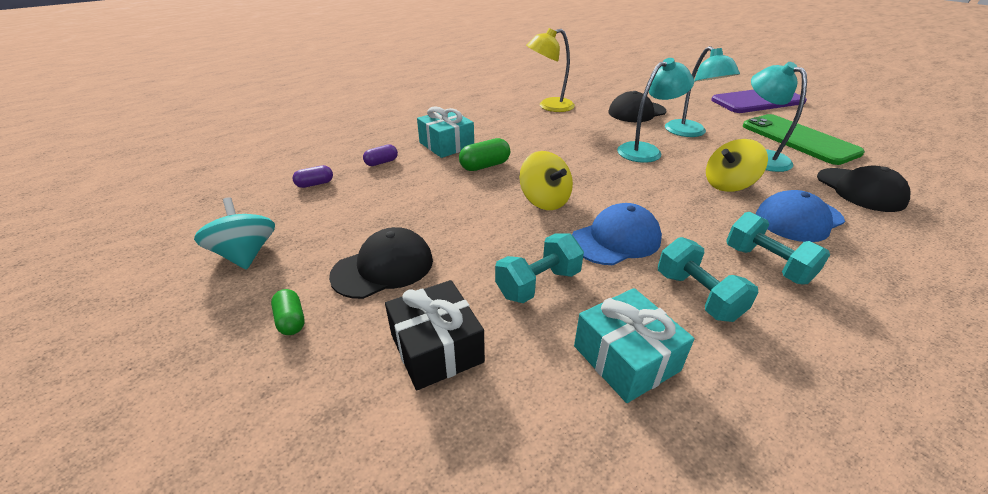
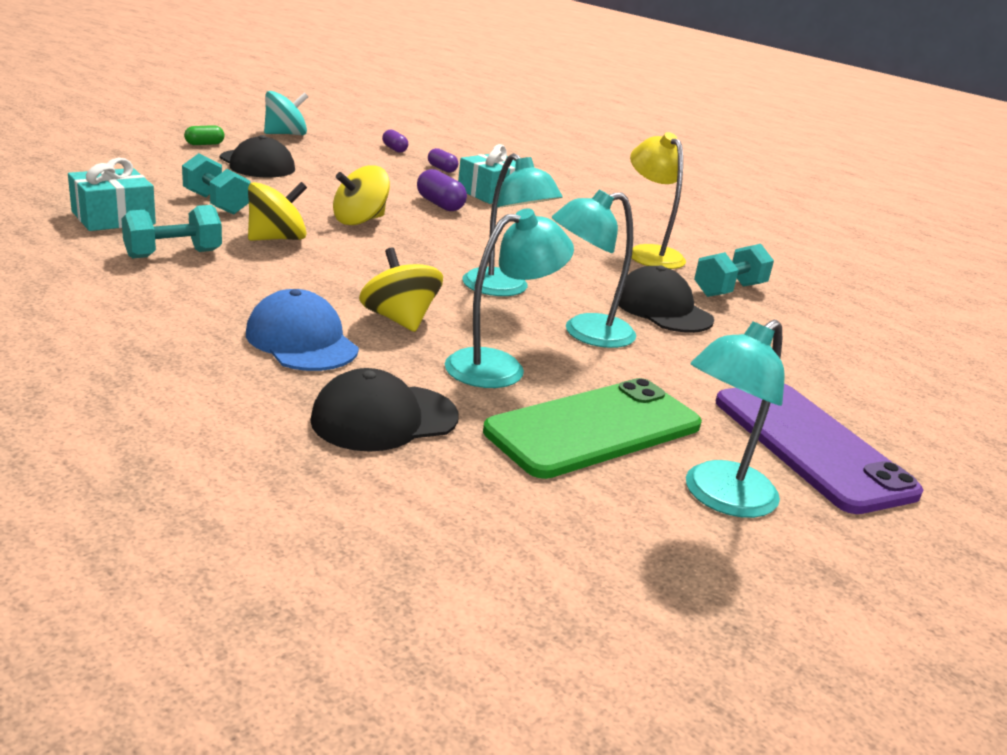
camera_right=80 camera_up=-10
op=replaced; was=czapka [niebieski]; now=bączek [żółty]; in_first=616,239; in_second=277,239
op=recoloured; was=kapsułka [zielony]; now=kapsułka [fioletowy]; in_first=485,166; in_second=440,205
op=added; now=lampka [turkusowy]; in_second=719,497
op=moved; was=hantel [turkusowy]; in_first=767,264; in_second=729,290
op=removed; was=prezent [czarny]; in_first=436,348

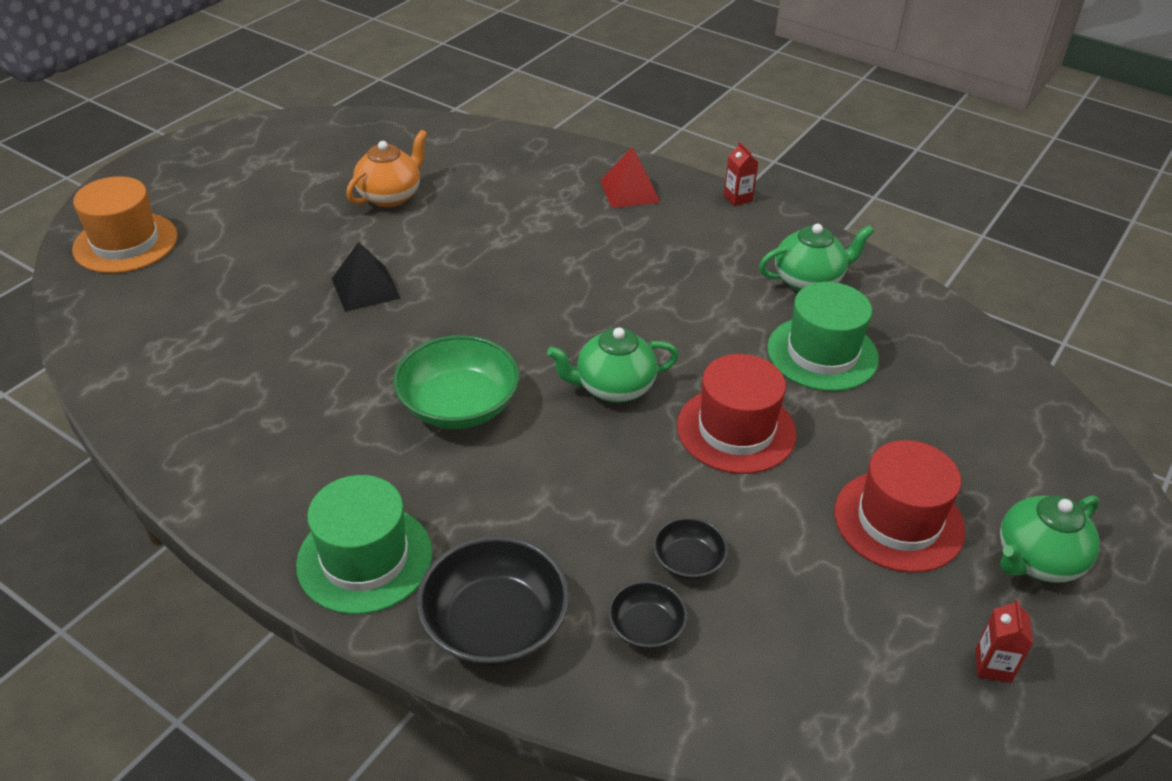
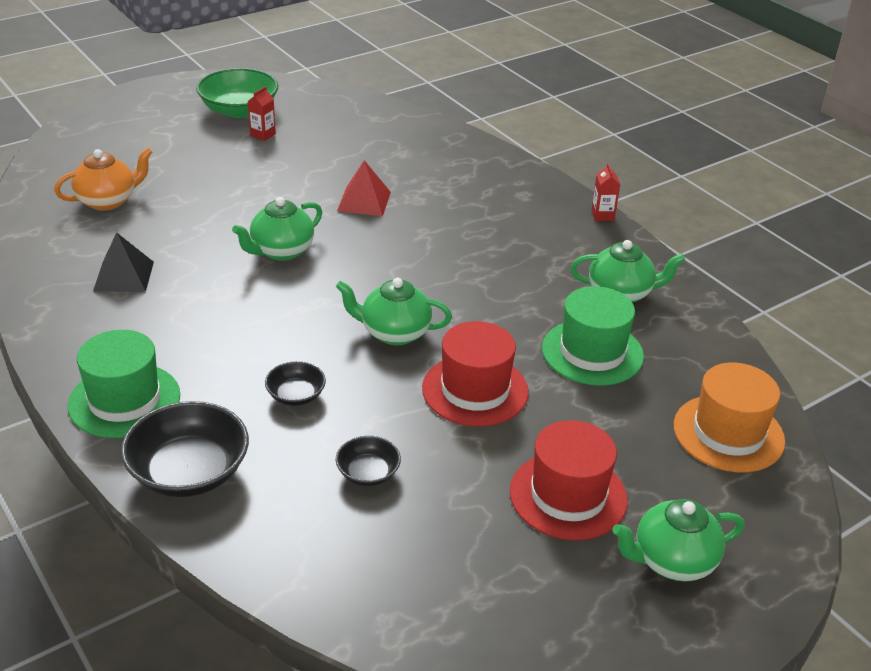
camera_right=20 camera_up=-5
op=moved; was=imbryk [pomarańczowy]; in_first=390,196; in_second=108,201
op=moved; was=piramida [czarny]; in_first=365,288; in_second=123,276
op=moved; was=miska [zielony]; in_first=459,405; in_second=239,110
op=added; now=imbryk [zielony]; in_second=281,251
op=moved; was=karton mleka [czerwony]; in_first=993,666; in_second=263,135
op=moved; was=miska [czarny]; in_first=646,627; in_second=296,395
op=moved; was=piramida [czerwony]; in_first=629,191; in_second=364,201
op=moved; was=kapelusz [pomarańczowy]; in_first=125,243; in_second=728,433

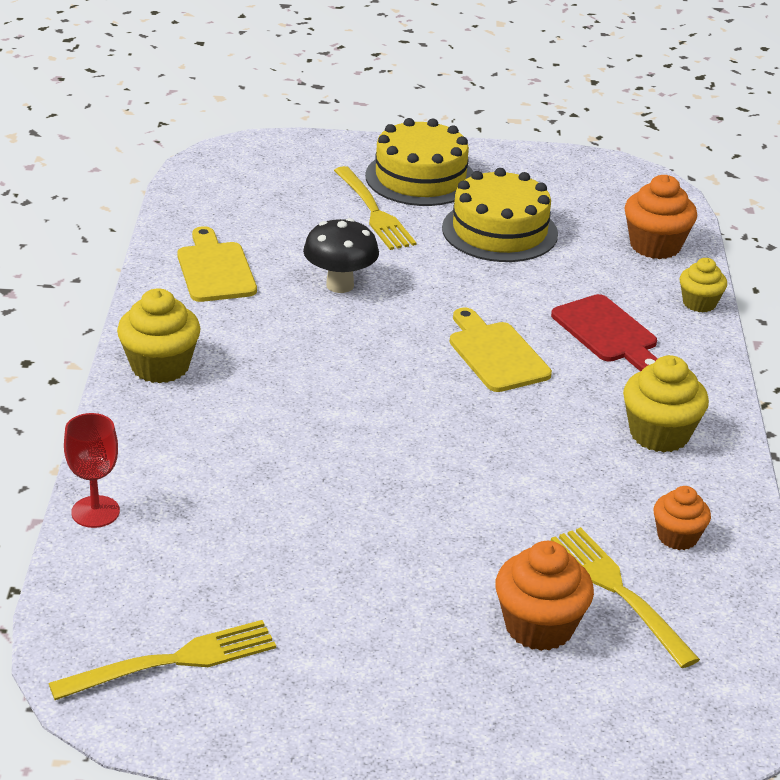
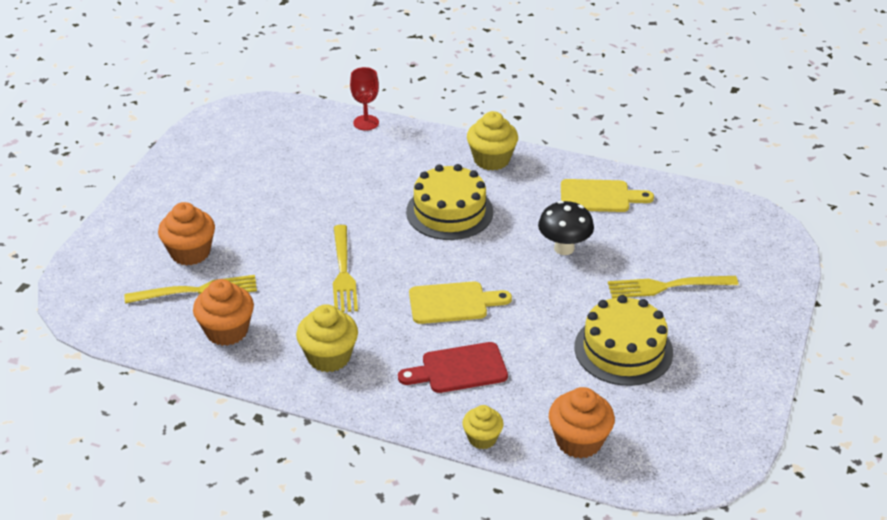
camera_right=110 camera_up=5
op=resized; was=muffinka [pomarańczowy]; in_first=677,537; in_second=227,331; ratio=1.59
op=moved; was=widelec [żółty]; in_first=173,661; in_second=343,272
op=moved; was=tort [żółty]; in_first=420,178; in_second=449,212

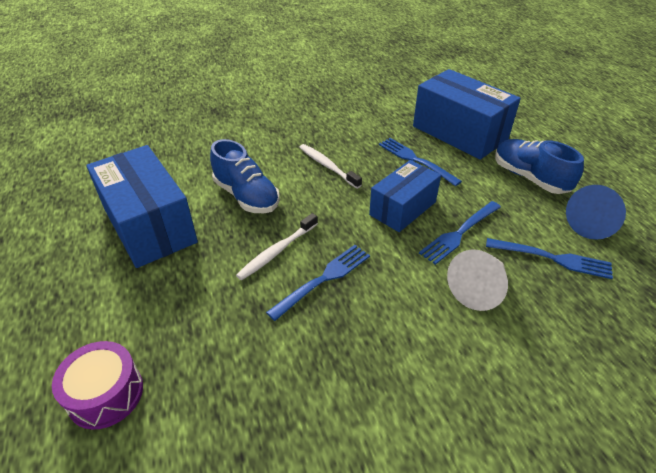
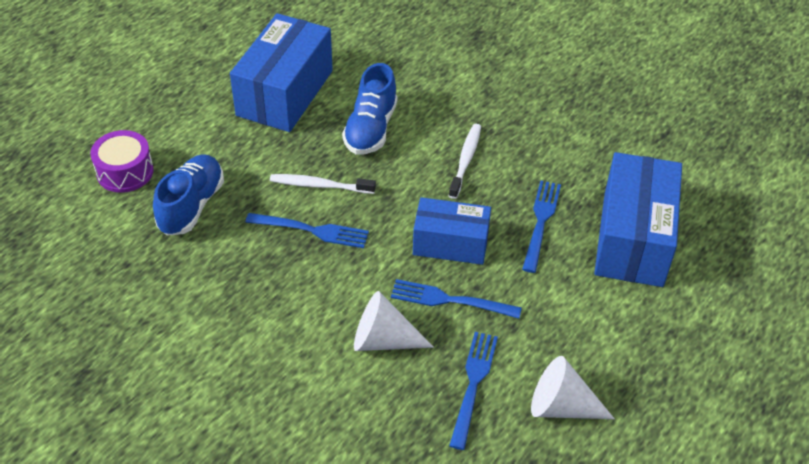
camera_right=55 camera_up=5
op=moved; was=but [niebieski]; in_first=529,178; in_second=191,206
op=turned; was=widelec [niebieski]; in_first=552,258; in_second=473,384; clockwise=-150
op=recoloured; was=stożek [niebieski]; now=stożek [biały]; in_first=592,224; in_second=561,406

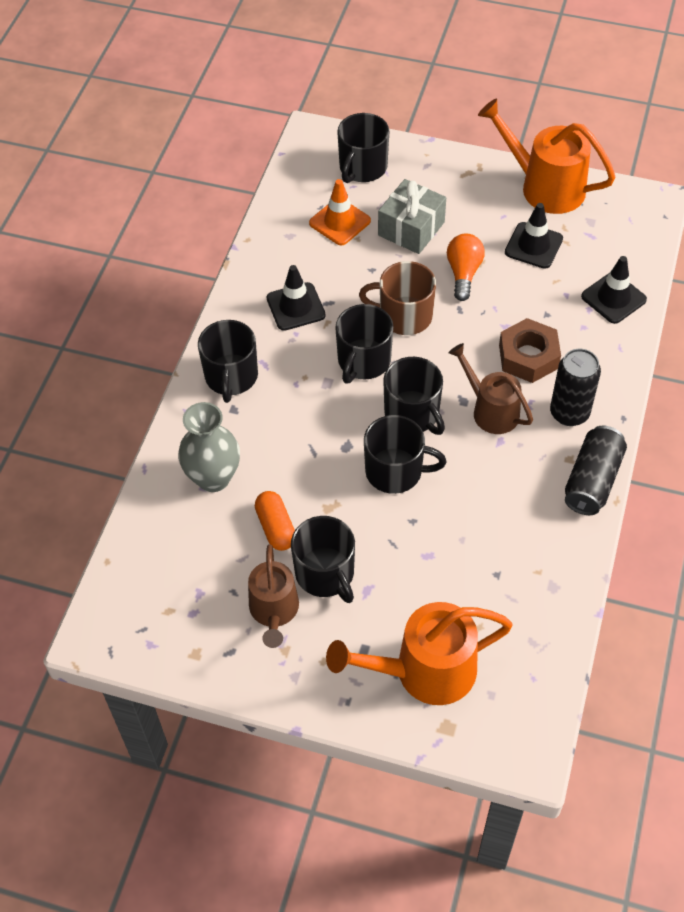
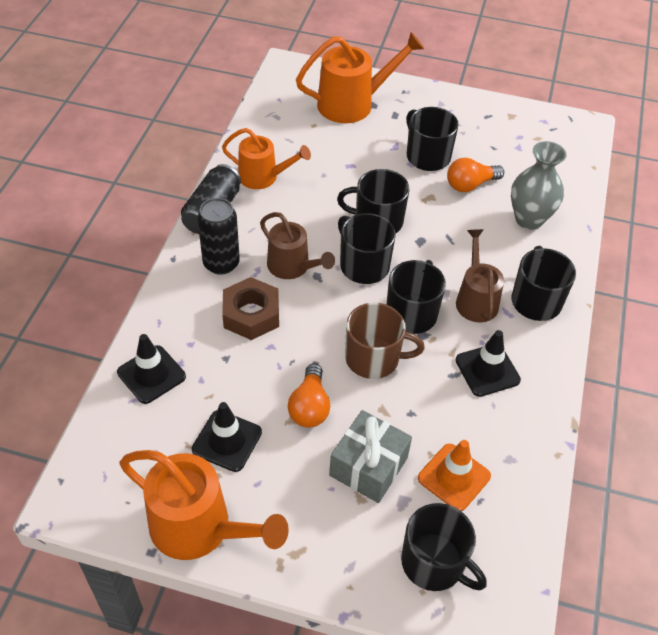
camera_right=175 camera_up=-5
op=added; now=konewka [pomarańczowy]; in_second=263,177
op=turned; was=kubek [czarny]; in_first=362,168; in_second=434,563; clockwise=105
op=replaced; was=kapsułka [pomarańczowy]; now=żarówka [pomarańczowy]; in_first=276,527; in_second=470,185
op=moved; was=konewka [brązowy]; in_first=274,612; in_second=475,299

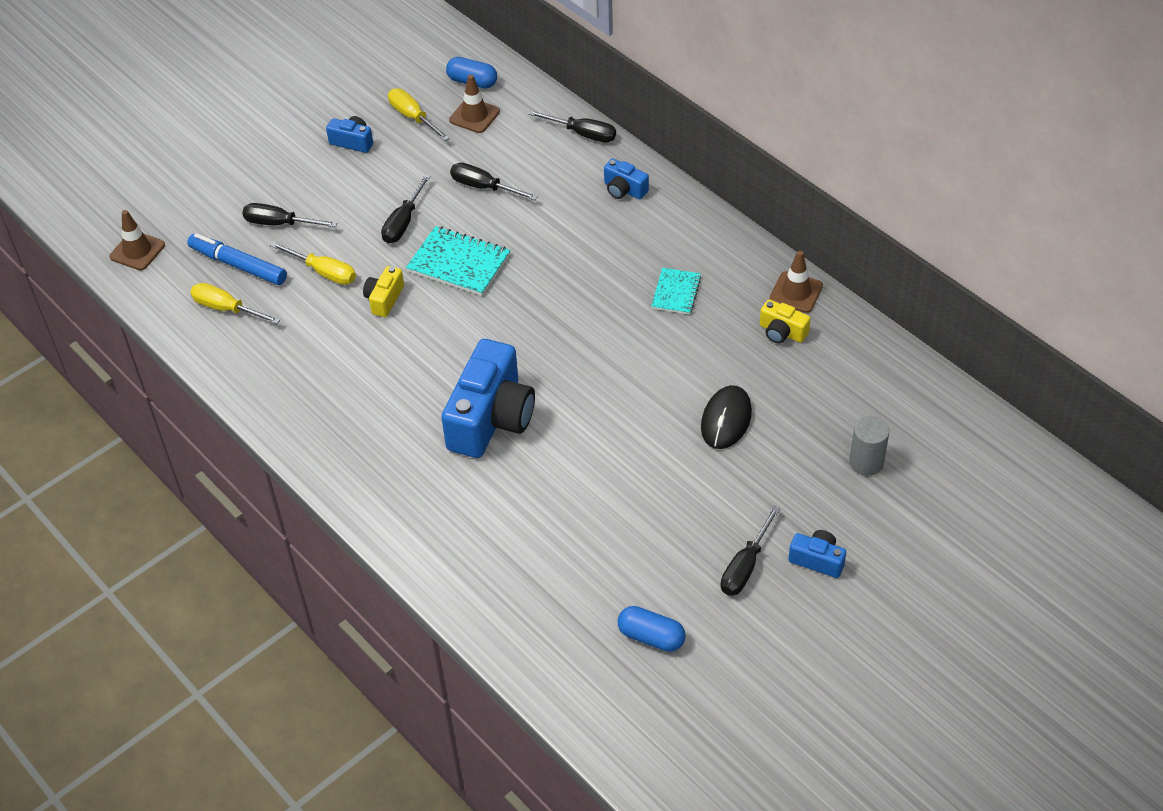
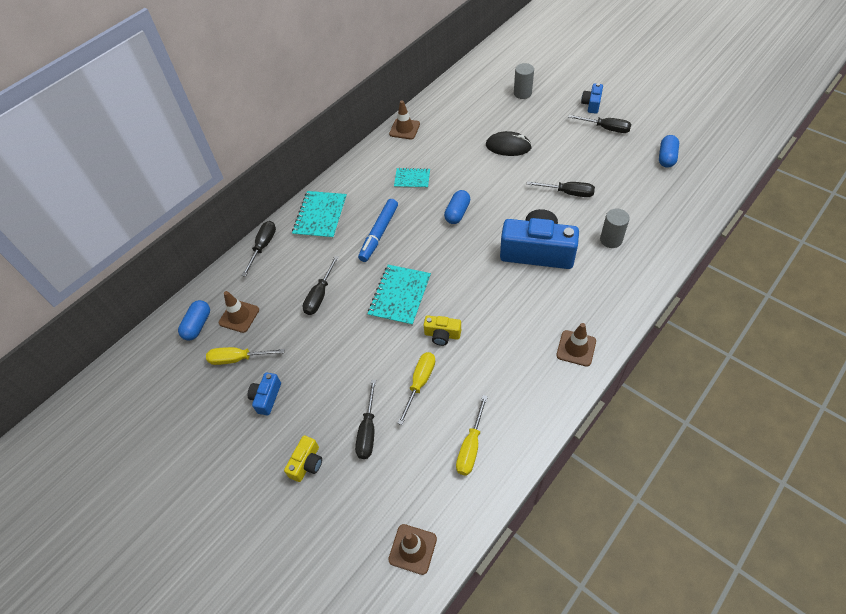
camera_right=-95 camera_up=5
op=turned; was=śrubokręt [żółty]; in_first=413,117; in_second=238,359; clockwise=45
op=moved; was=aparat fotograficzny [żółty]; in_first=782,332; in_second=307,463
op=replaced; was=aparat fotograficzny [niebieski]; now=zeszyt [turkusowy]; in_first=624,190; in_second=320,216
op=moved; was=flamaster [niebieski]; in_first=239,265; in_second=379,233
op=added; now=kapsułka [niebieski]; in_second=457,213
op=moved; was=śrubokręt [czarny]; in_first=403,222; in_second=568,193
op=added; now=pachołek [brązowy]; in_second=576,348
op=added; now=walec [szary]; in_second=611,240

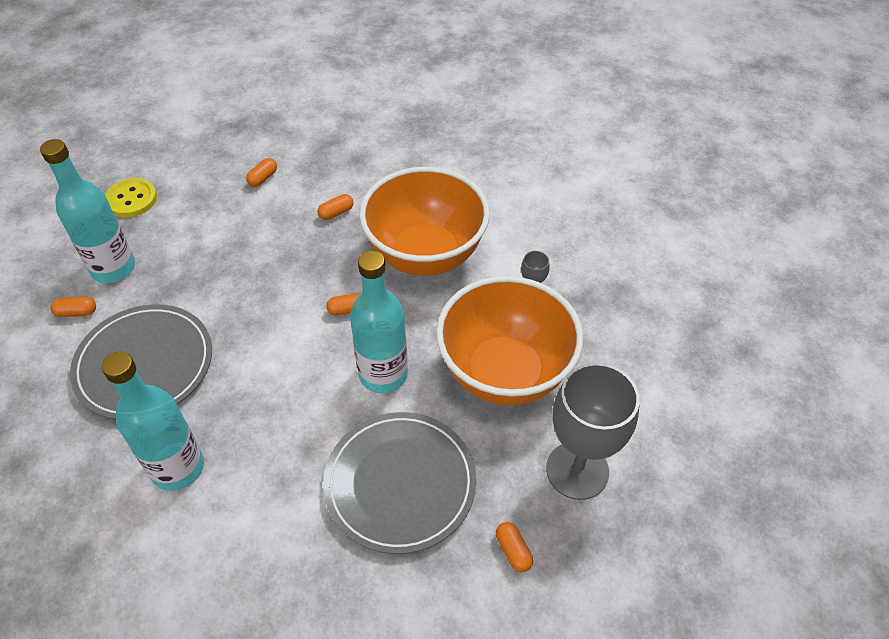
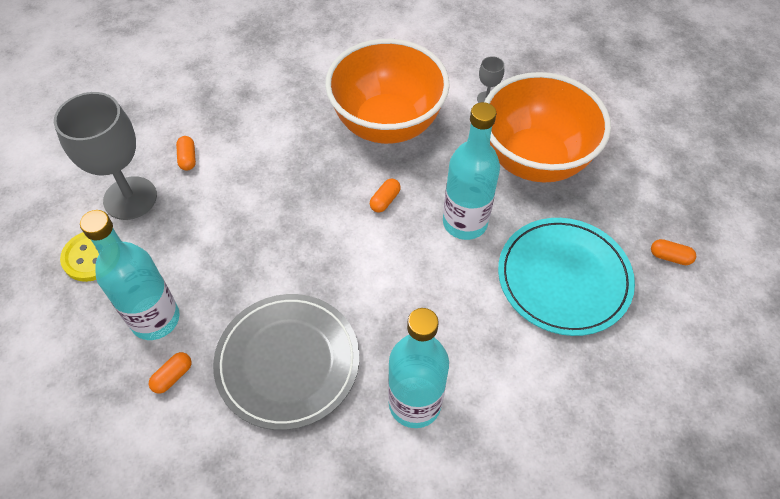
camera_right=-45 camera_up=5
op=moved; was=kielich [szary]; in_first=577,470; in_second=130,198
op=recoloured; was=talerz [szary]; now=talerz [turkusowy]; in_first=400,483; in_second=564,278
op=removed; was=kapsułka [pomarańczowy]; in_first=336,213

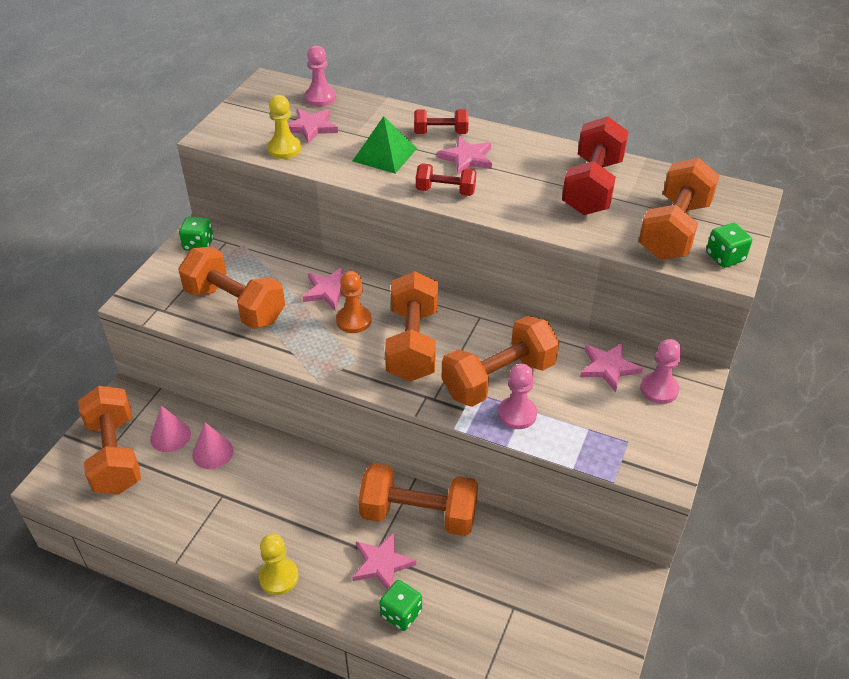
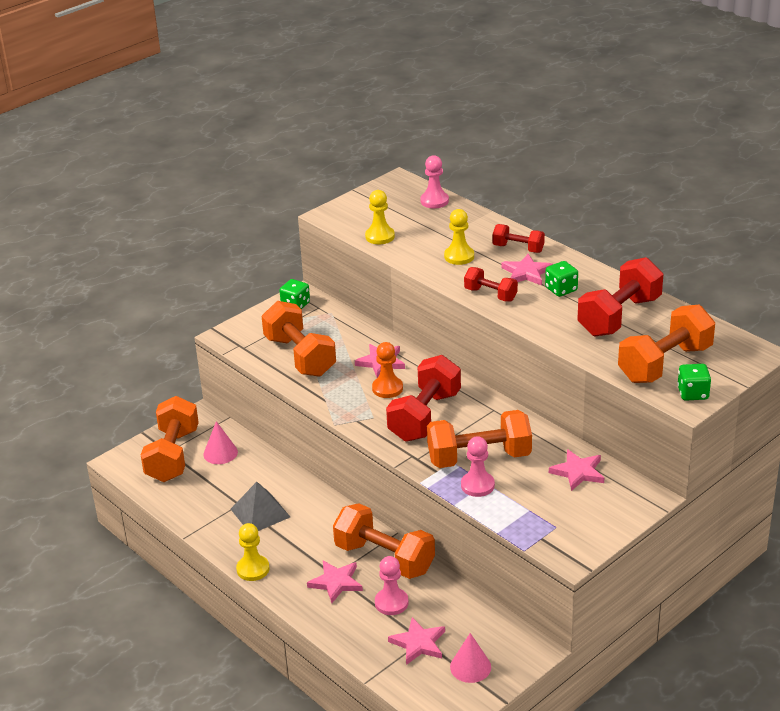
camera_right=25 camera_up=-10
op=added; now=piramida [szary]; in_second=260,513
op=moved; was=pionek [różowy]; in_first=659,389; in_second=391,603
op=recoloured; was=hantel [pomarańczowy]; now=hantel [czerwony]; in_first=412,344; in_second=424,416
op=moved; was=gwiazda [różowy]; in_first=311,127; in_second=418,643
op=replaced; was=piramida [zielony]; now=pionek [żółty]; in_first=384,154; in_second=459,256
op=moved; was=stożek [różowy]; in_first=212,452; in_second=470,667
op=moved; was=kostka do gry [zielony]; in_first=401,613; in_second=561,289

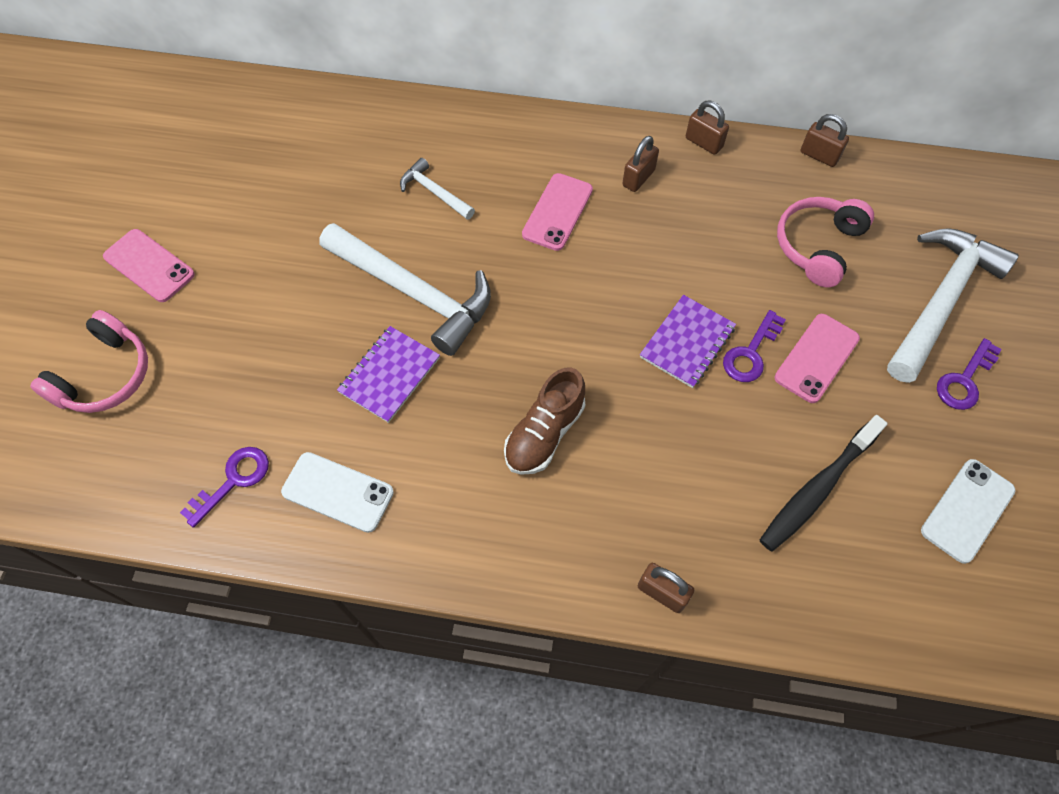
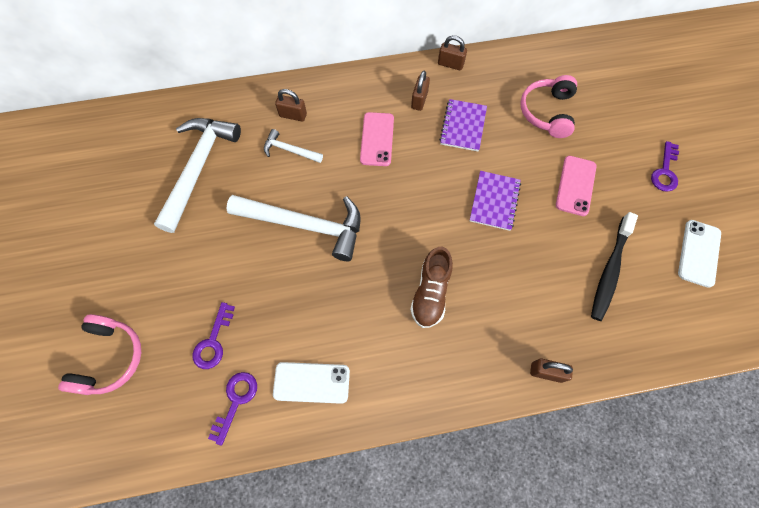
camera_right=-20 camera_up=5
op=moved; was=młotek [biały]; in_first=940,301; in_second=198,169
op=moved; was=klucz [fioletowy]; in_first=751,353; in_second=213,341
op=moved; was=kłódka [brązowy]; in_first=819,155; in_second=293,115
op=moved; was=zeszyt [fioletowy]; in_first=389,375; in_second=463,126
op=removed; was=telefon [różowy]; in_first=149,266

